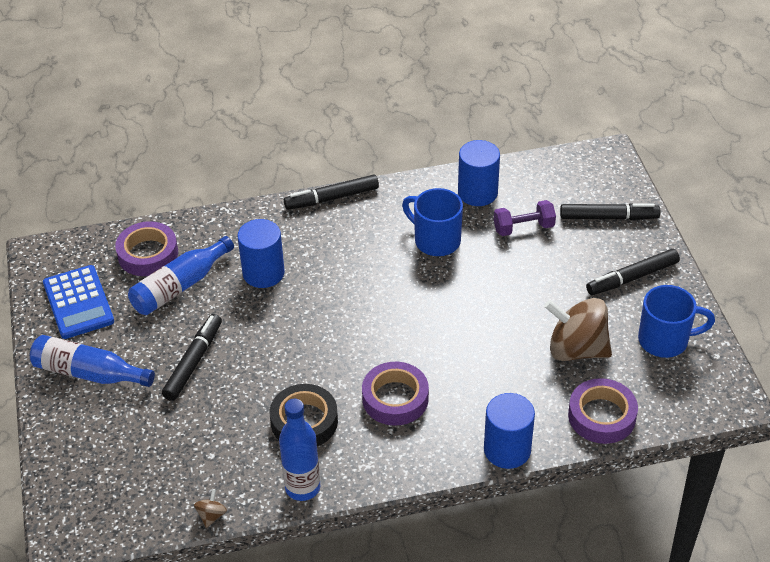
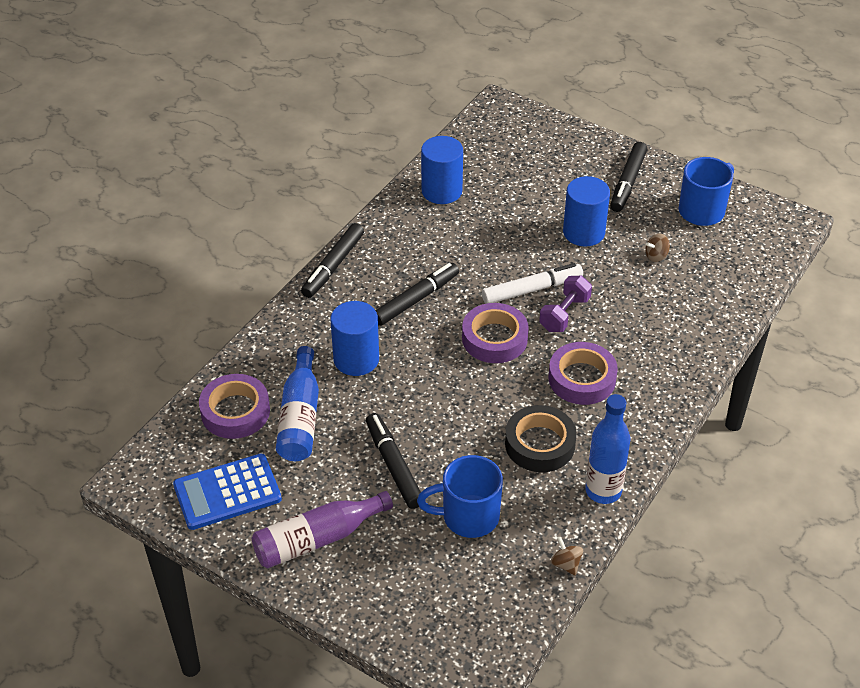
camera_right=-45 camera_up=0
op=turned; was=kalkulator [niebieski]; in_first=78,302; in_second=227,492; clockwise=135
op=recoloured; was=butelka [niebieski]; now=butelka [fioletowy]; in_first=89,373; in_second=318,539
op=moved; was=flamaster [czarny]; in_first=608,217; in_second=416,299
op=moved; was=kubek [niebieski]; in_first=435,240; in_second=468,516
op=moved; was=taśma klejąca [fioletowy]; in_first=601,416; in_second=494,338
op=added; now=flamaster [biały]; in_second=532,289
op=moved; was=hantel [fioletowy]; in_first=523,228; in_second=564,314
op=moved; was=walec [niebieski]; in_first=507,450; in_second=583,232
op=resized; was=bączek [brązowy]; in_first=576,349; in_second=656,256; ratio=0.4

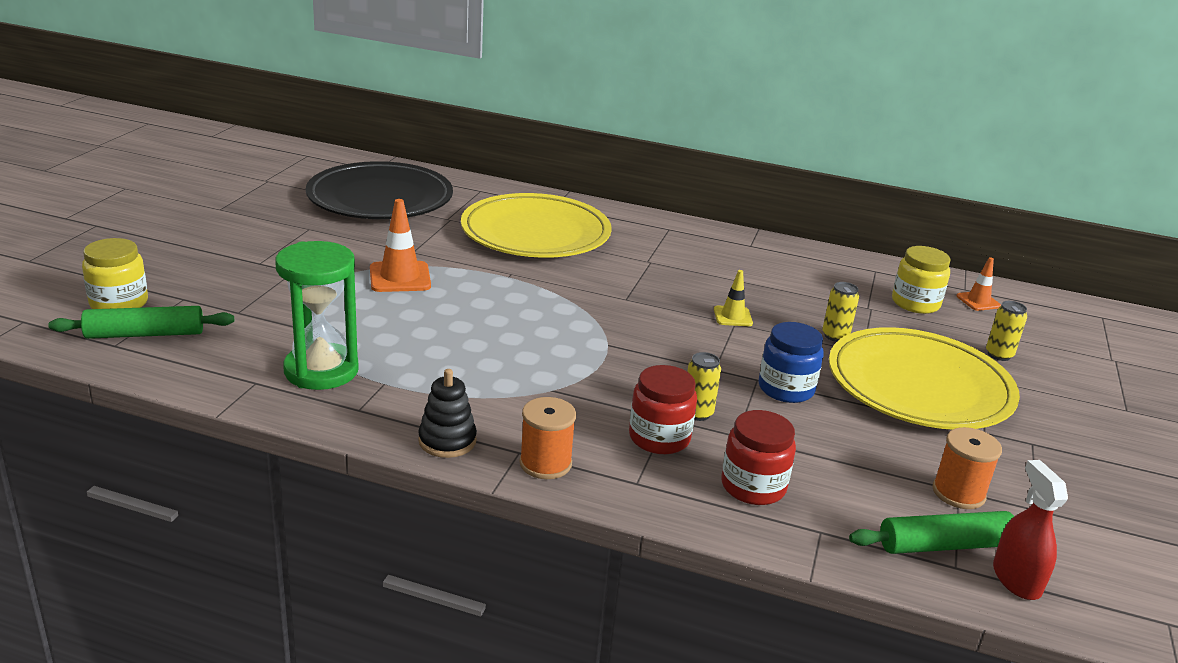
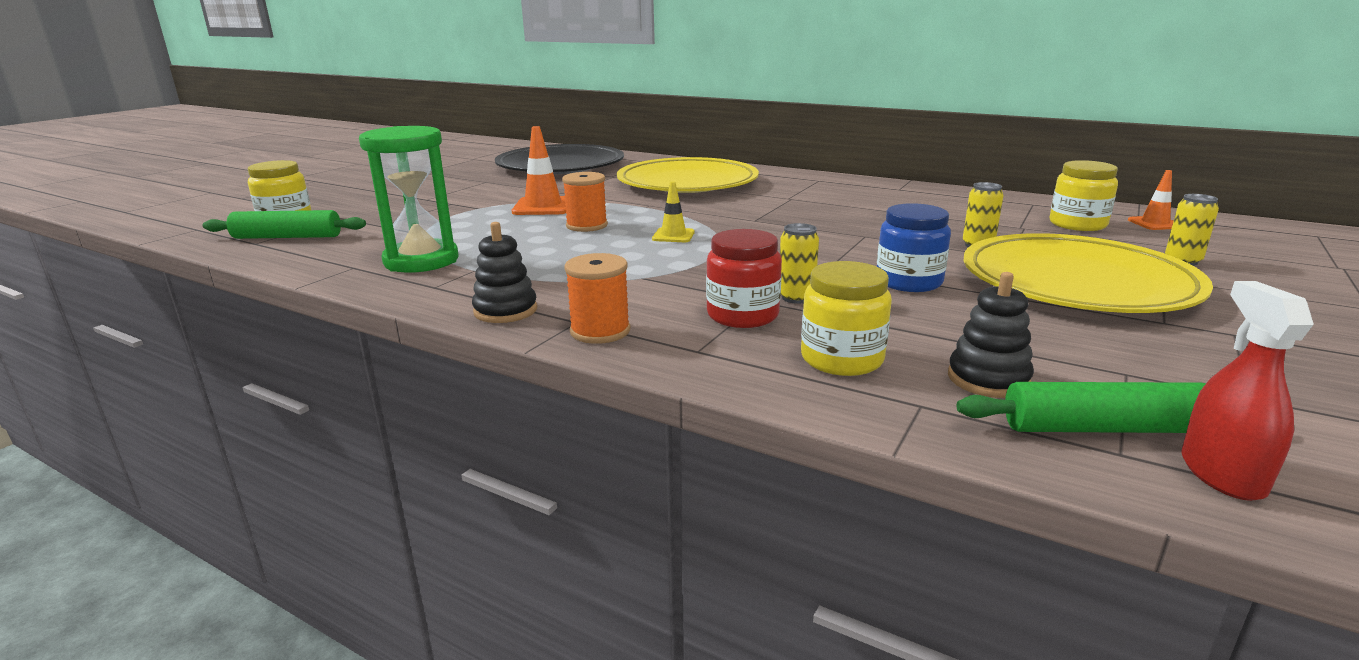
camera_right=15 camera_up=-5
op=moved; was=szpulka [pomarańczowy]; in_first=958,493; in_second=587,226
op=moved; was=pachołek [żółty]; in_first=732,316; in_second=673,236
op=recoloured; was=słoik [czerwony]; now=słoik [żółty]; in_first=753,486; in_second=842,359
op=added; now=zabawka nakładanka [czarny]; in_second=988,379

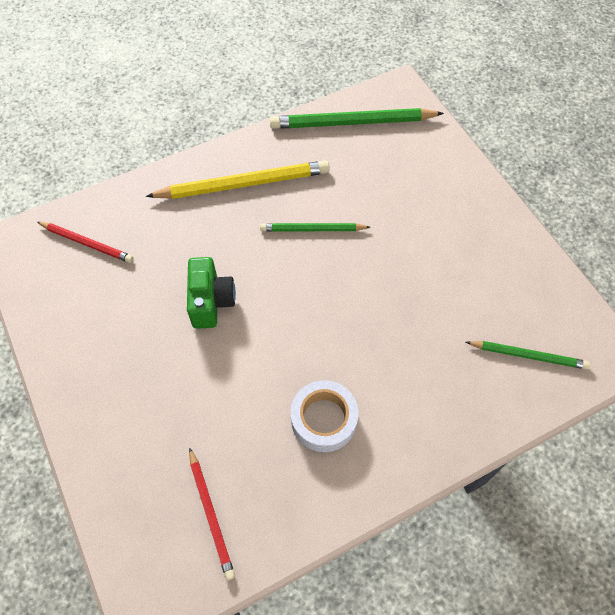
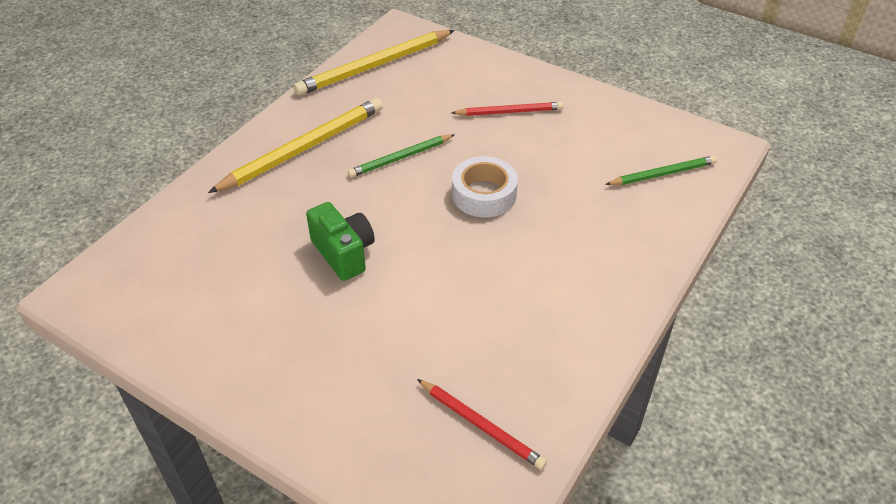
camera_right=-30 camera_up=-15
op=recoloured; was=ołówek [zielony]; now=ołówek [żółty]; in_first=352,123; in_second=375,66
op=moved; was=ołówek [czerwony]; in_first=87,243; in_second=509,112
op=moved; was=taśma klejąca [biały]; in_first=323,419; in_second=484,194

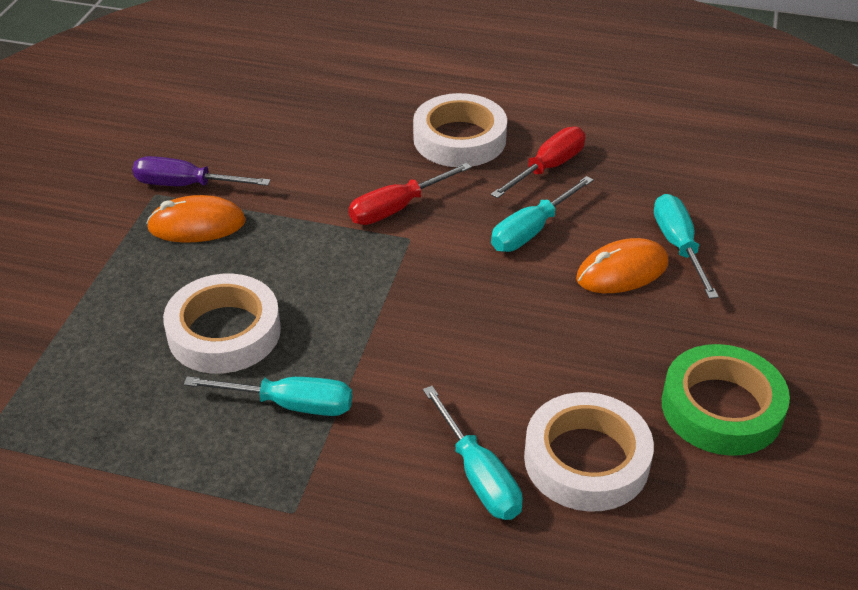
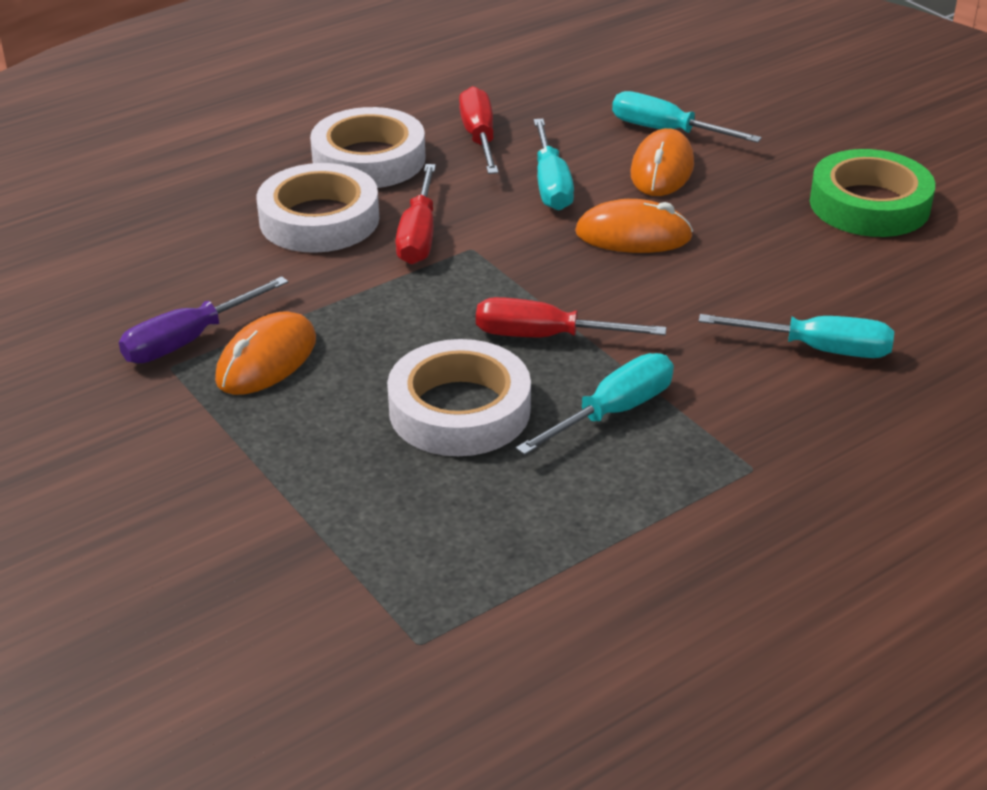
camera_right=-50 camera_up=-5
op=moved; was=taśma klejąca [biały]; in_first=586,460; in_second=319,219
op=added; now=śrubokręt [czerwony]; in_second=545,336
op=added; now=myszka [pomarańczowy]; in_second=633,235

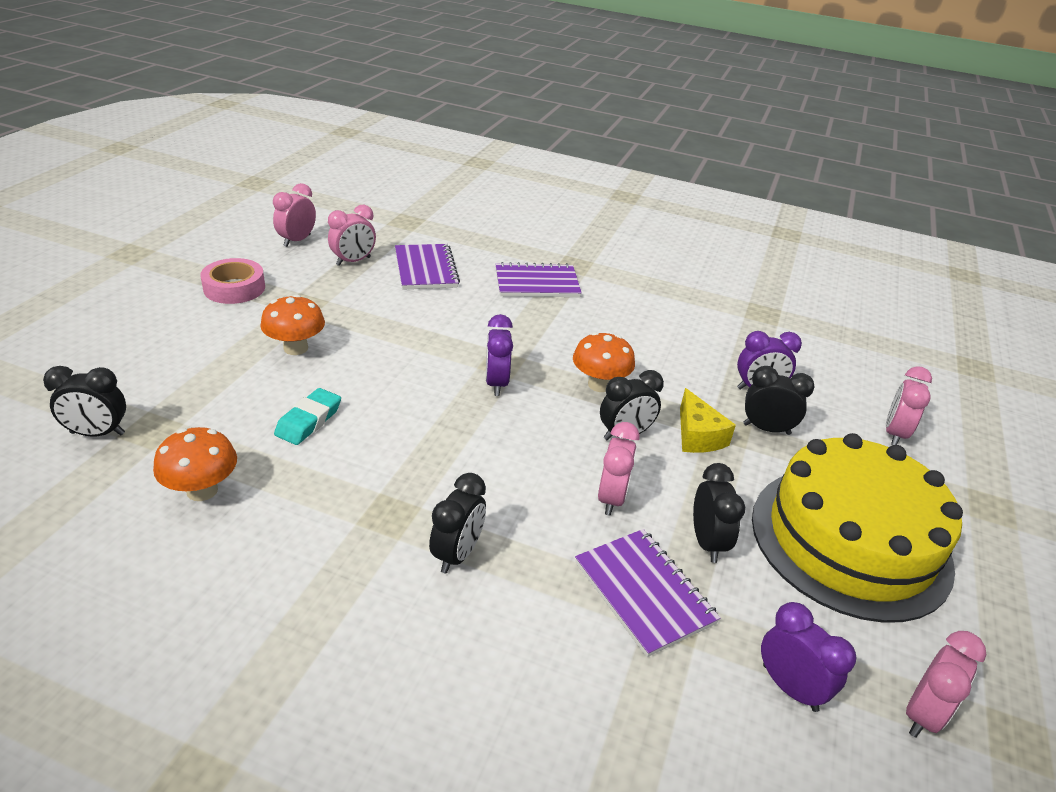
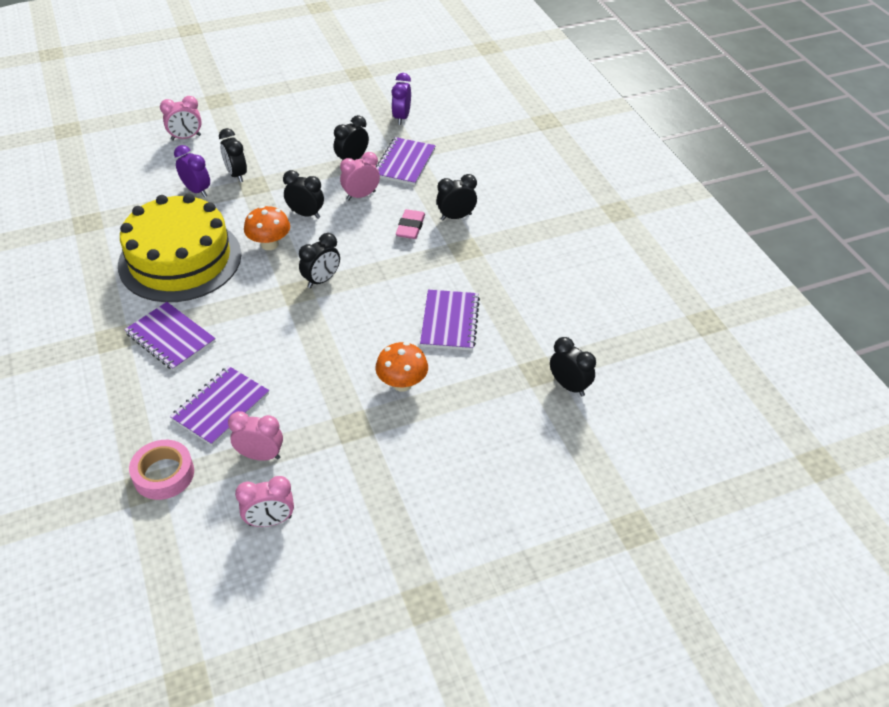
camera_right=-130 camera_up=10
op=moved; was=tort [żółty]; in_first=850,540; in_second=180,259
op=moved; was=taśma klejąca [różowy]; in_first=234,288; in_second=163,474
op=recoloured; was=budzik [fioletowy]; now=budzik [czarny]; in_first=496,383; in_second=321,280
op=added; now=gumka do mazania [różowy]; in_second=410,227
op=replaced; was=gumka do mazania [turkusowy]; now=zeszyt [fioletowy]; in_first=309,421; in_second=449,322
op=removed; was=grzyb [pomarańczowy]; in_first=202,490
op=removed; was=ser [żółty]; in_first=697,435
op=removed; was=budzik [różowy]; in_first=922,714

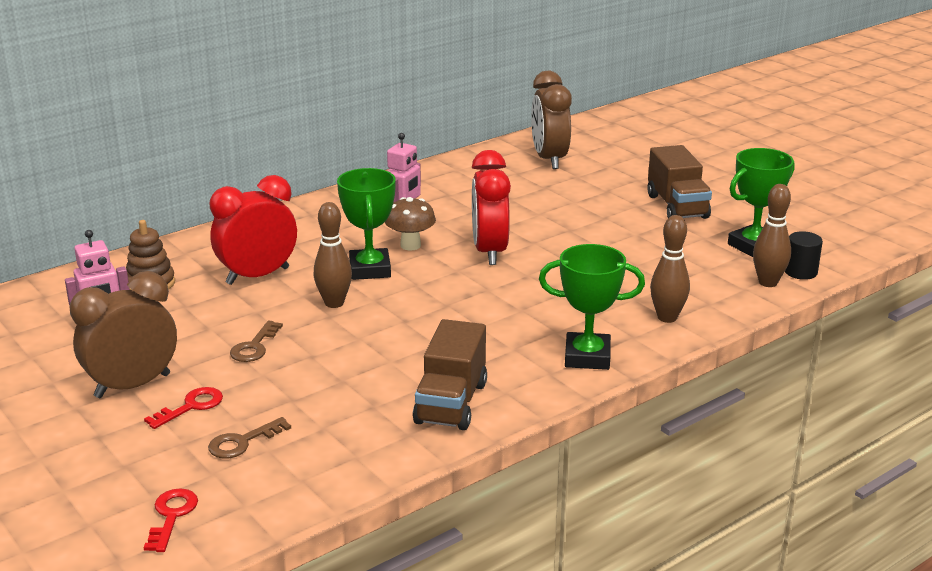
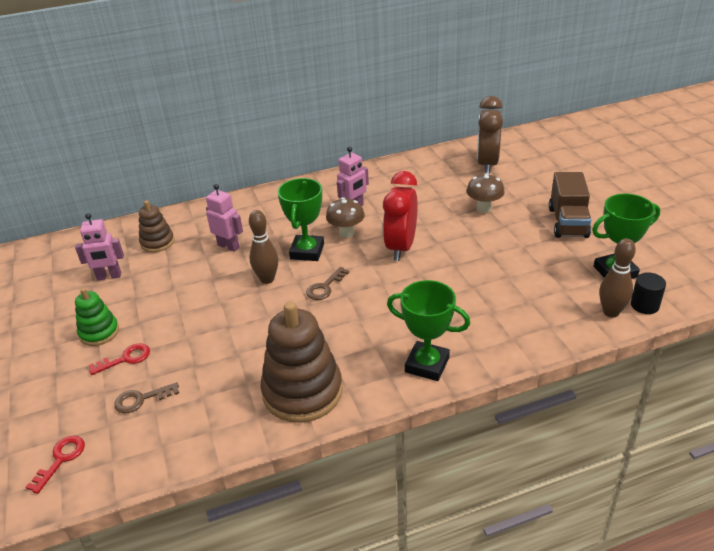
camera_right=20 camera_up=10
op=replaced; was=budzik [brązowy]; now=zabawka nakładanka [zielony]; in_first=132,386; in_second=99,332
op=replaced; was=budzik [czerwony]; now=robot [różowy]; in_first=257,276; in_second=228,246
op=replaced; was=ciężarówka [brązowy]; now=zabawka nakładanka [brązowy]; in_first=451,403; in_second=302,392
op=moved; was=klucz [brązowy]; in_first=254,346; in_second=325,287
op=added; now=grzyb [brązowy]; in_second=484,208
op=removed; was=kręgiel [brązowy]; in_first=667,317

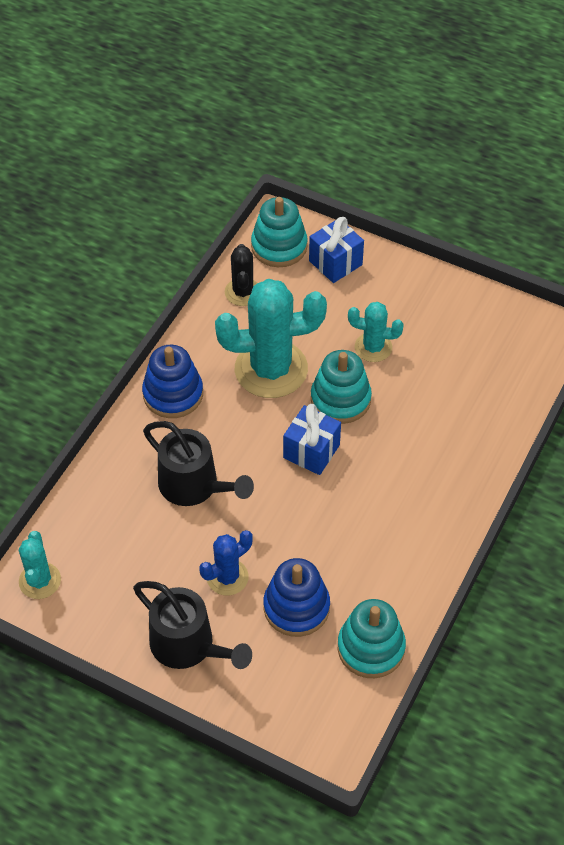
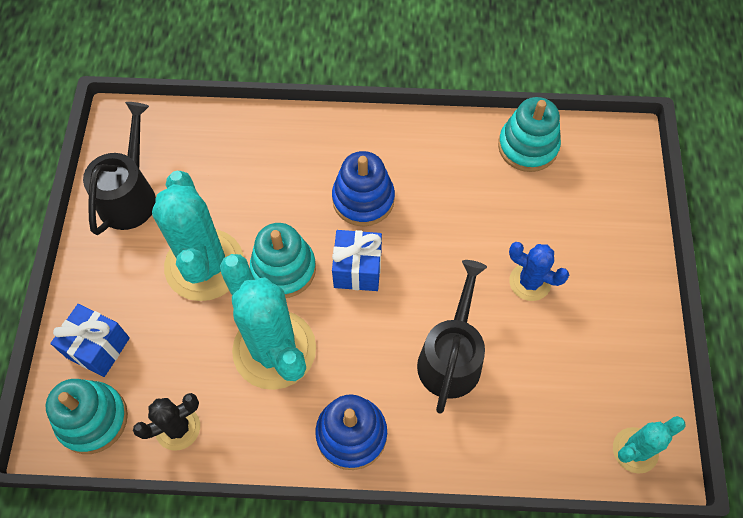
camera_right=-115 camera_up=10
op=moved; was=konewka [czarny]; in_first=189,646; in_second=130,195
op=resized; was=kaktus [turkusowy]; in_first=373,347; in_second=204,265; ratio=1.92
op=moved; was=zabawka nakładanka [niebieski]; in_first=296,607; in_second=363,199

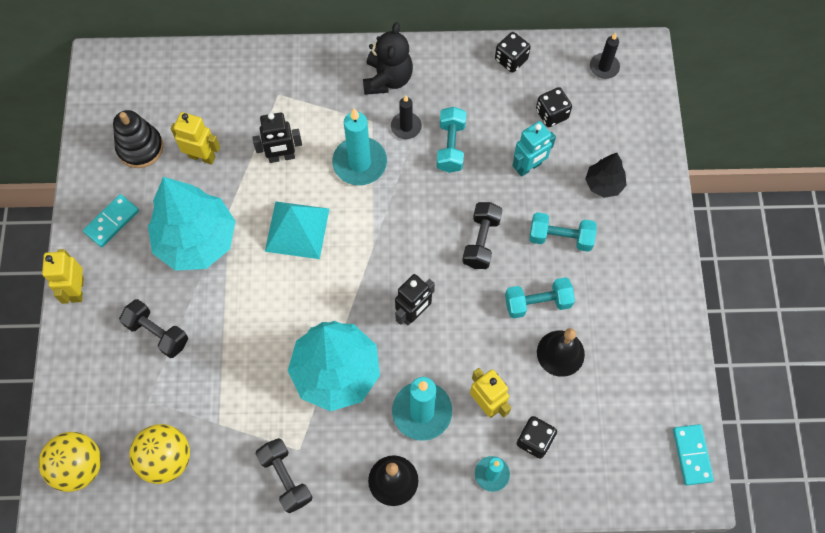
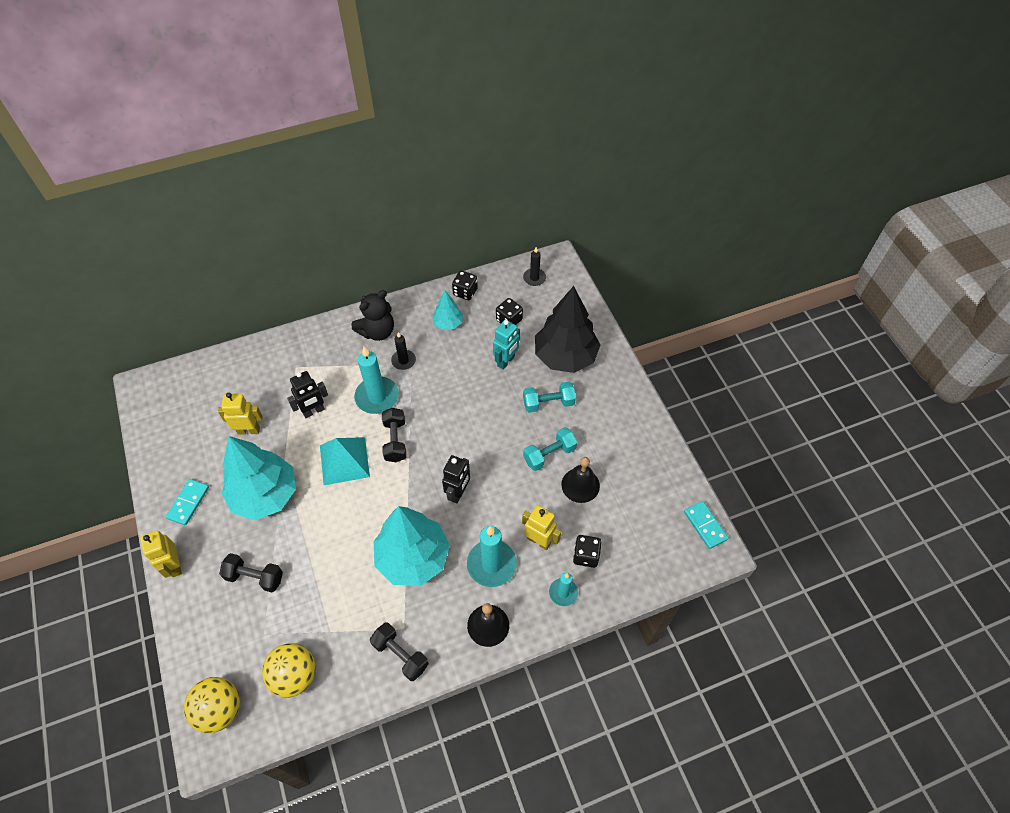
camera_right=-20 camera_up=-10
op=turned; was=miś [czarny]; in_first=387,79; in_second=377,331; clockwise=60
op=moved; was=hantel [czarny]; in_first=481,241; in_second=395,440
op=added; now=drzewko [turkusowy]; in_second=448,323
op=resized; was=drzewko [czarny]; in_first=604,184; in_second=565,356; ratio=2.05
op=removed; was=zabawka nakładanka [czarny]; in_first=140,148
op=removed; was=hantel [turkusowy]; in_first=451,146

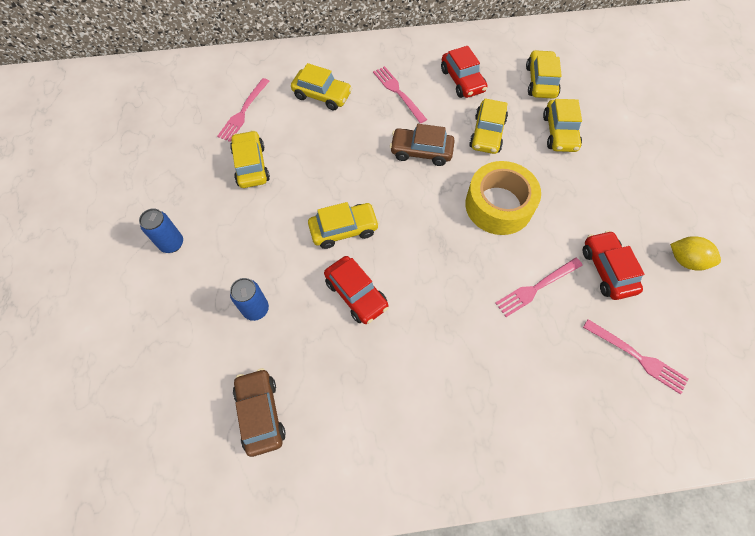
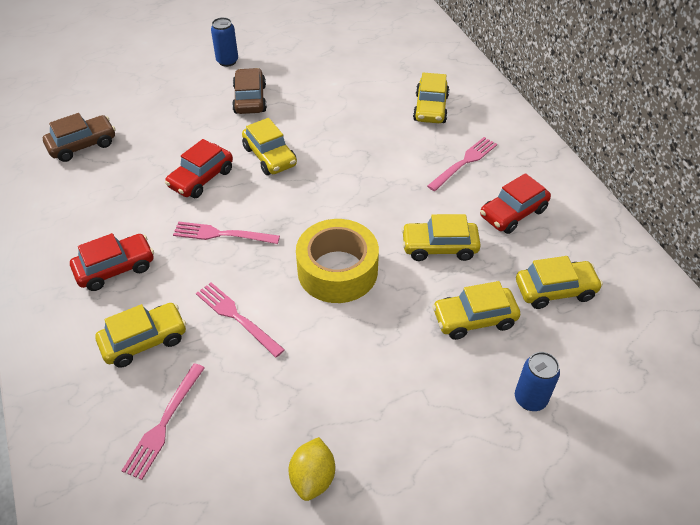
camera_right=75 camera_up=-15
op=moved; was=samochód [czerwony]; in_first=607,270; in_second=115,268
op=moved; was=samochód [żółty]; in_first=251,165; in_second=144,341
op=moved; was=widelec [różowy]; in_first=243,112; in_second=221,234
op=moved; was=samochód [brązowy]; in_first=421,151; in_second=250,99
op=moved; was=puszka [niebieski]; in_first=256,309; in_second=530,399

